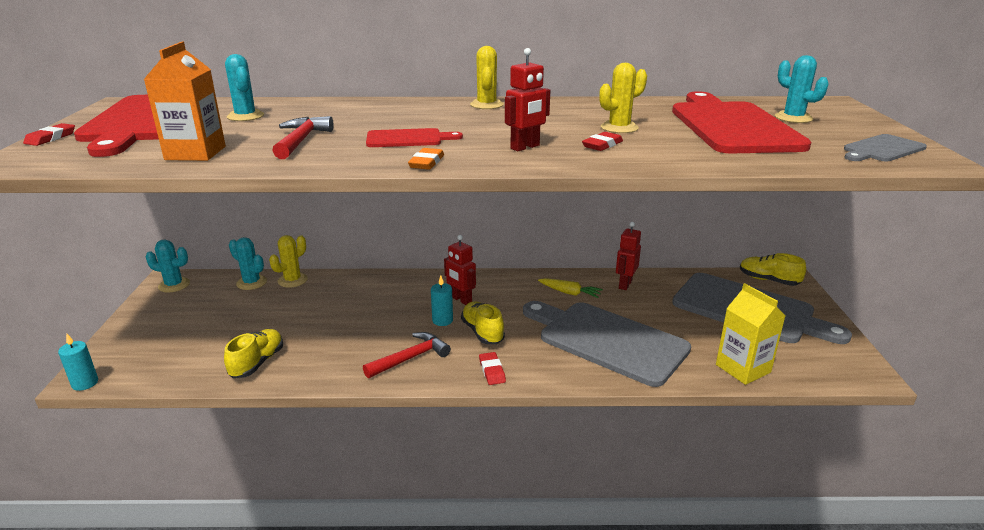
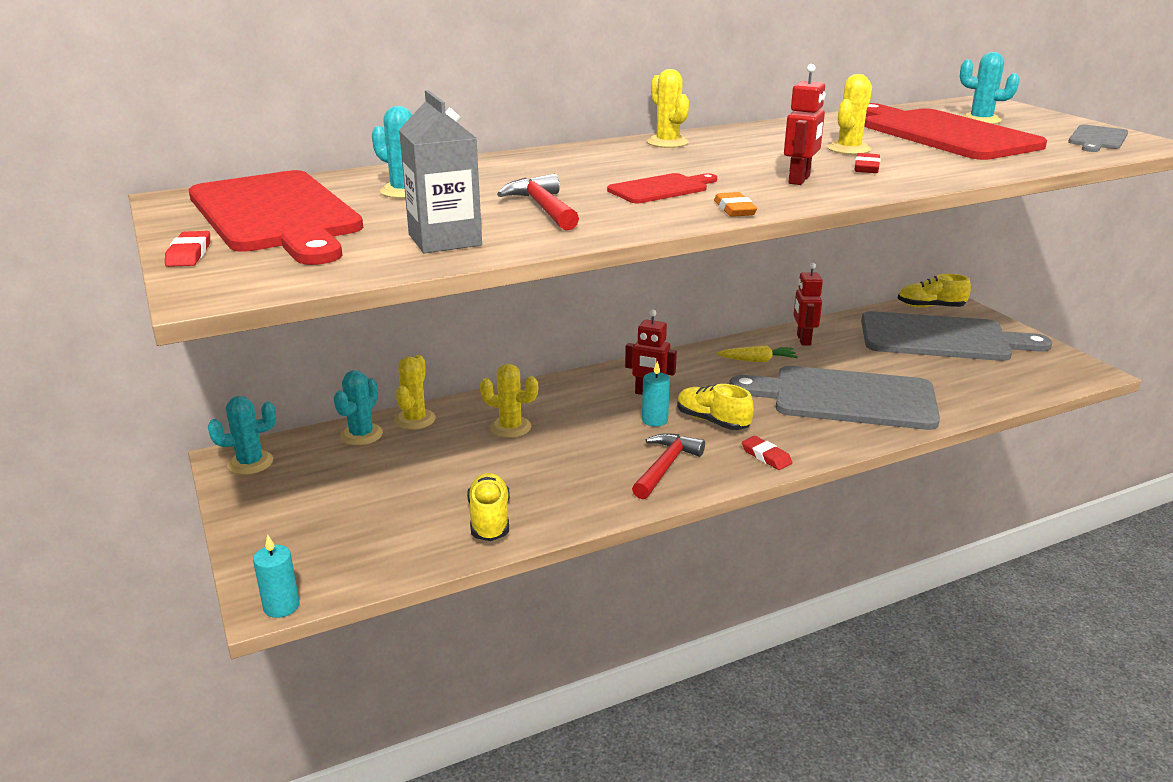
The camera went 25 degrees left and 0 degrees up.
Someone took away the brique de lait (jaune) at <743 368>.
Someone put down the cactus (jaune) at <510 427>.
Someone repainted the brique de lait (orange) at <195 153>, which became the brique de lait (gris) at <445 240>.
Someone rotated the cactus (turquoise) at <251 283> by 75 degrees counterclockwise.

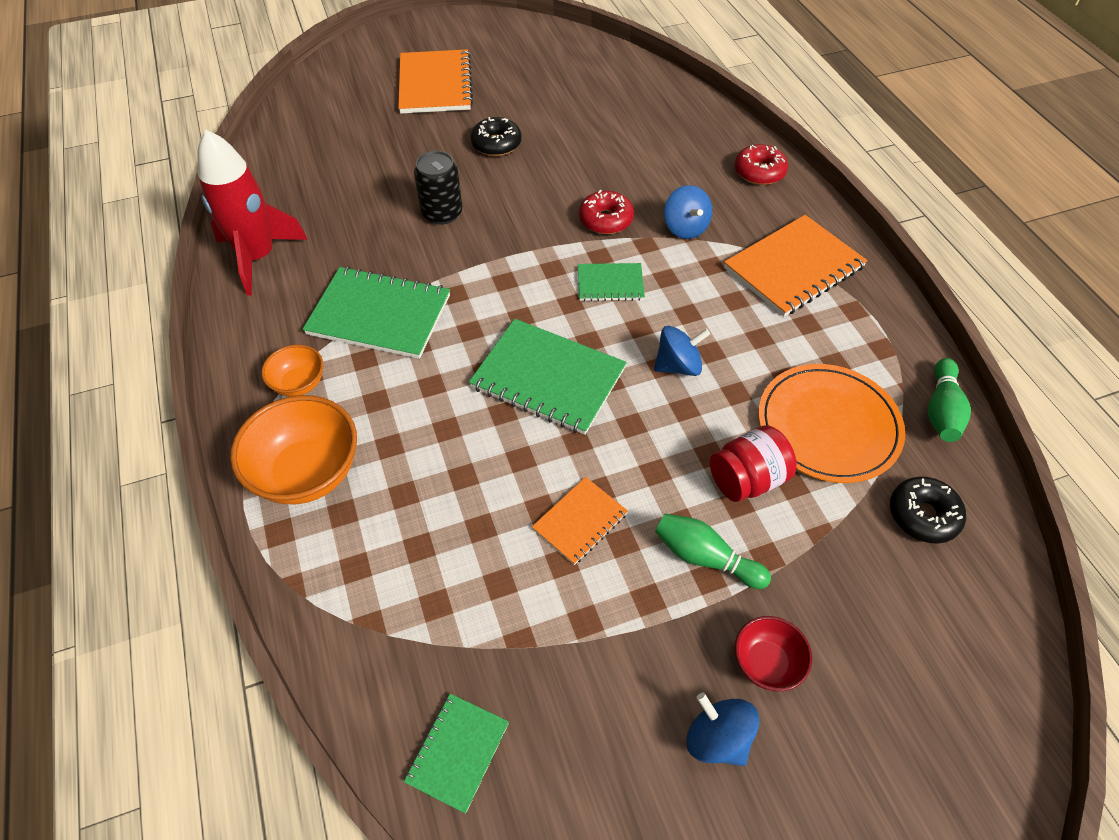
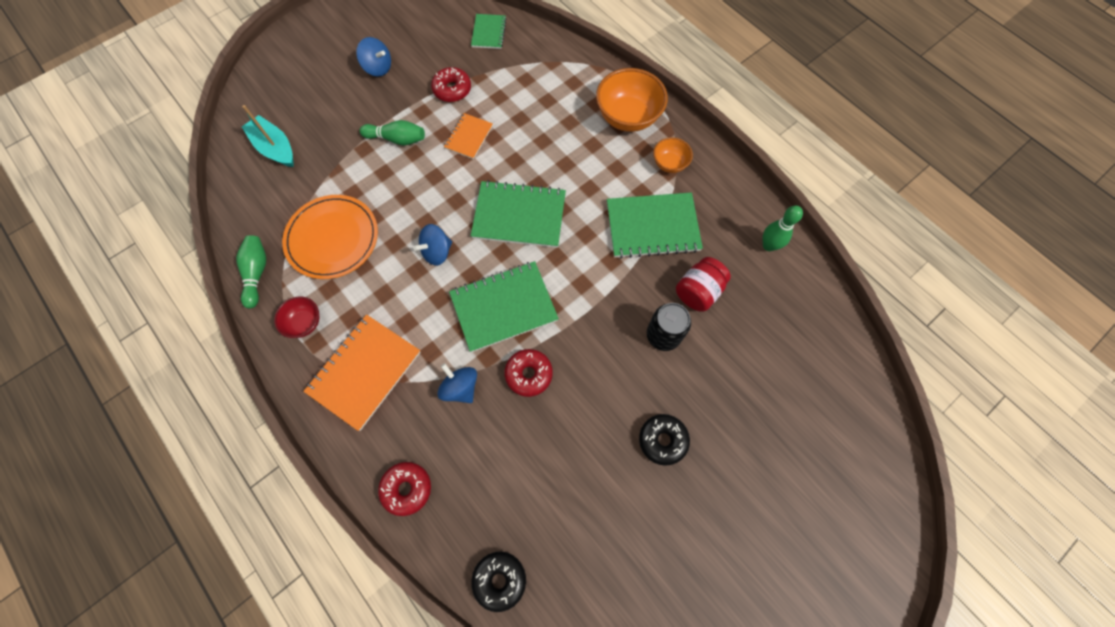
The camera went 160 degrees right and 15 degrees up.
Someone took away the carnet (orange) at <435 84>.
Someone put down the bateau (turquoise) at <275 148>.
Someone put down the beignet (rouge) at <452 89>.
Someone carried the bocal (rouge) from <747 479> to <698 291>.
Someone carried the bol (rouge) from <766 663> to <304 323>.
Someone carried the beignet (noir) from <923 515> to <499 580>.
Someone swapped the fusée (rouge) at <258 257> for the quille (vert) at <768 245>.
Someone scaled the carnet (vert) at <610 284> by 1.83.

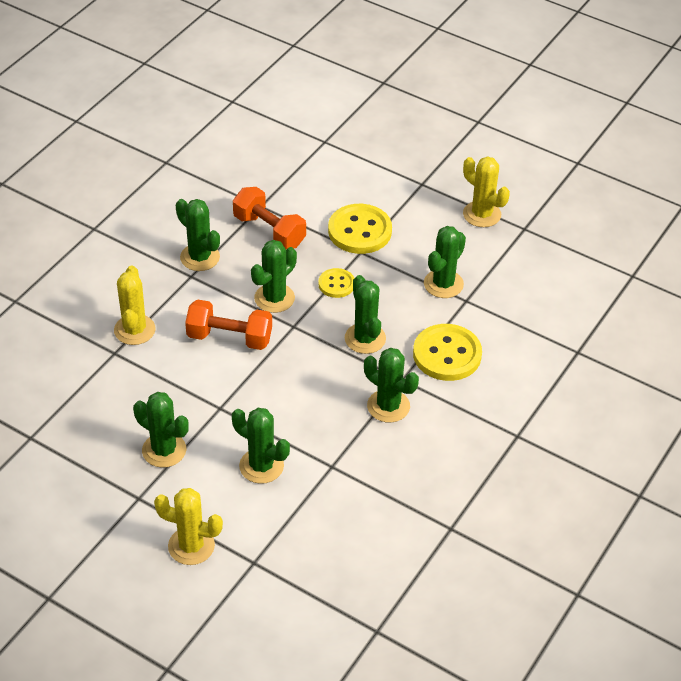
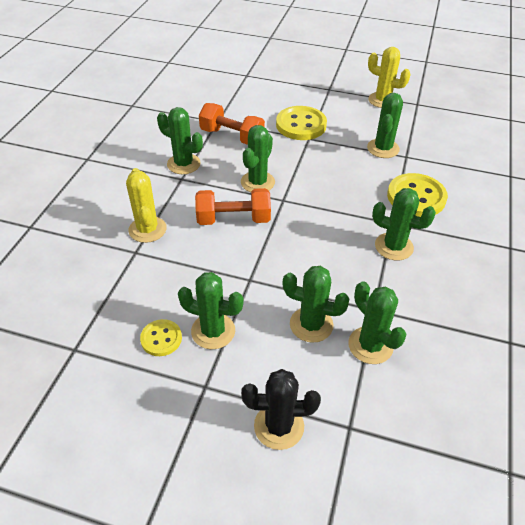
The camera went 15 degrees left and 0 degrees up.
Someone carried the bouton (jaune) from <336 284> to <161 338>.
Someone carried the cactus (vert) from <365 339> to <370 345>.
Someone repainted the cactus (jaune) at <191 546>, which became the cactus (noir) at <279 426>.

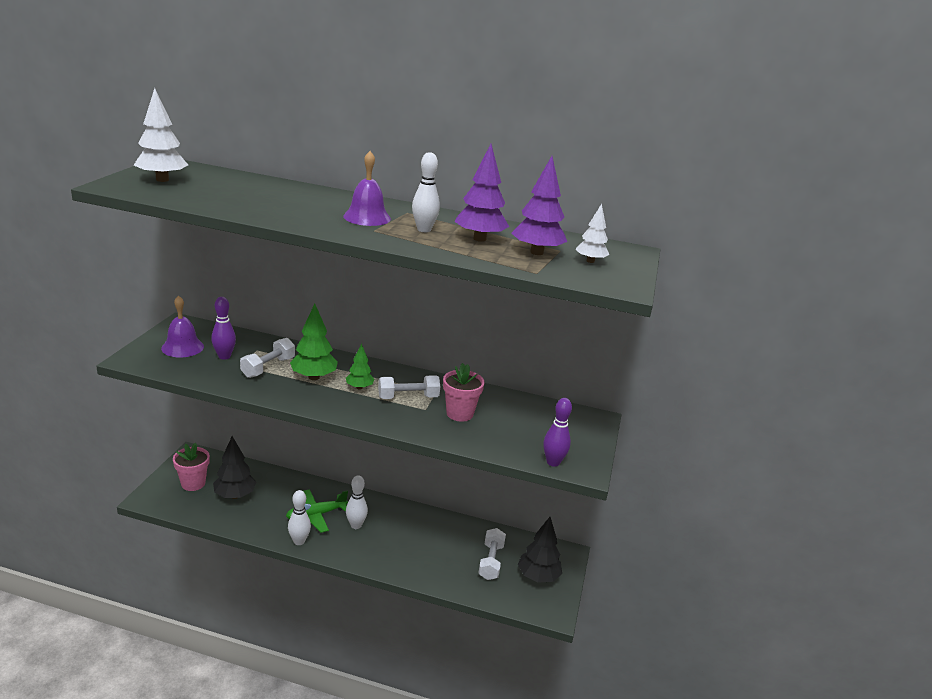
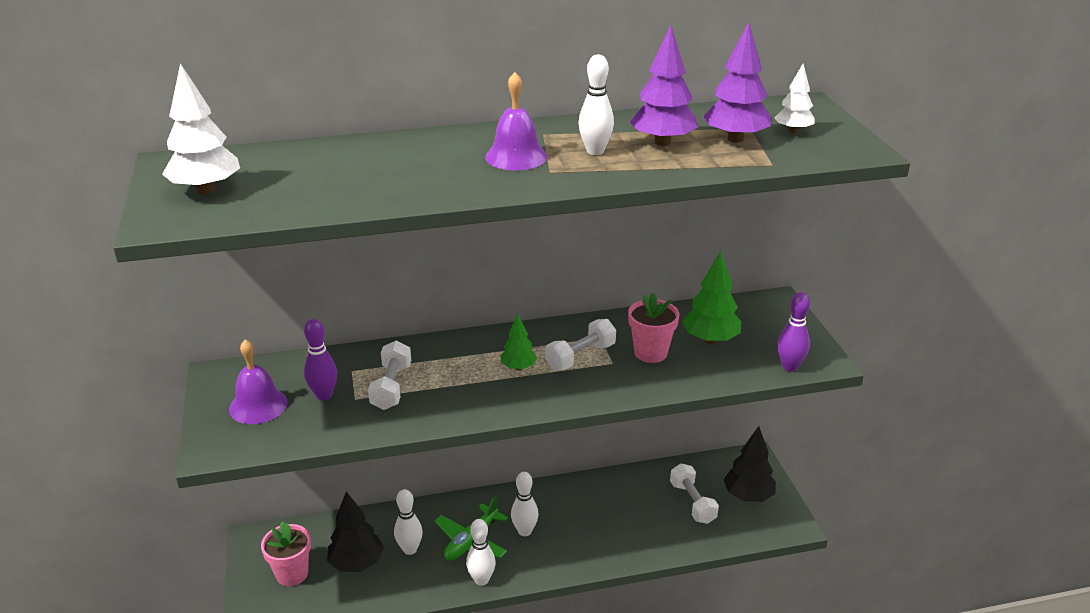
The camera went 25 degrees left and 5 degrees up.
Someone put down the quille (blanc) at <410 549>.
Someone carried the arbre (vert) from <313 377> to <710 340>.

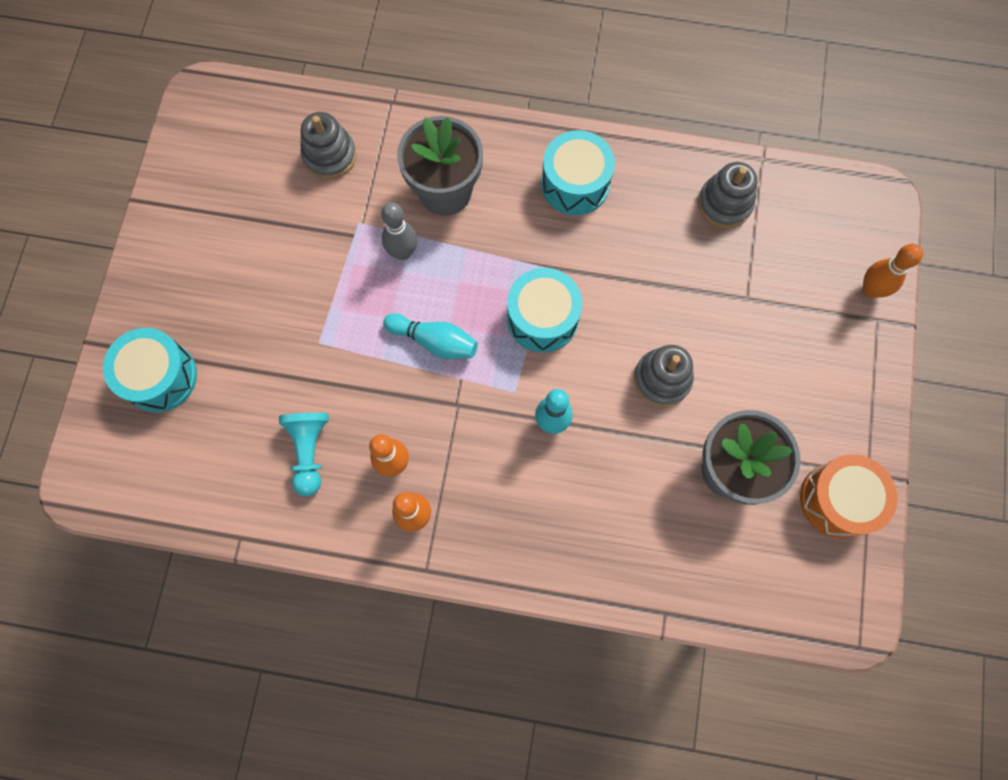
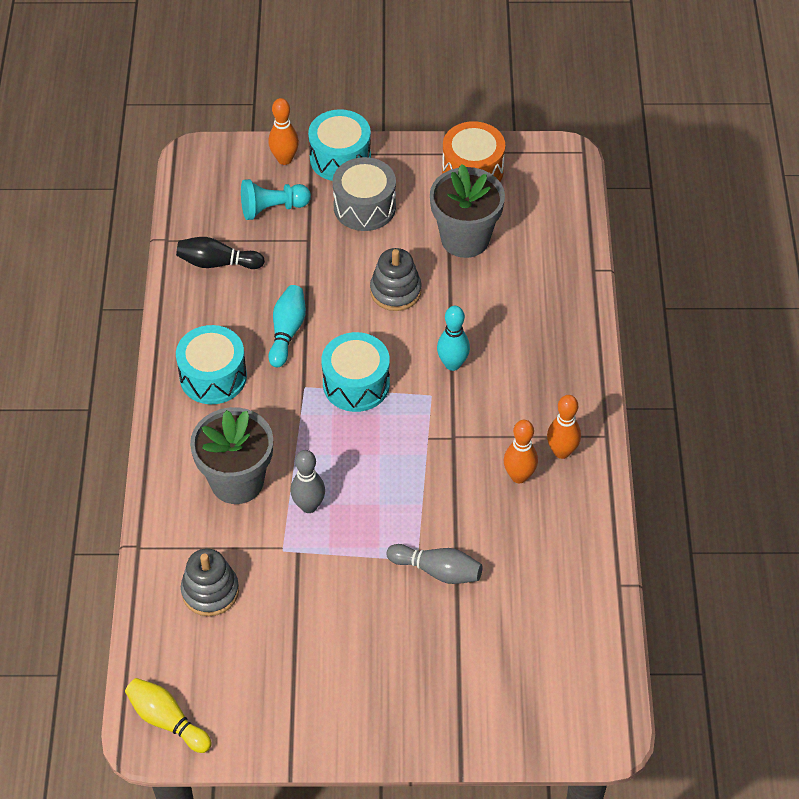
The camera went 100 degrees left and 20 degrees down.
Someone put down the quille (jaune) at <167 720>.
Someone put down the tambour (gris) at <364 207>.
Someone put down the quille (gris) at <437 570>.
Someone carried the tambour (turquoise) from <160 377> to <340 158>.
Someone carried the pion (turquoise) from <309 451> to <272 208>.
Someone carried the quille (turquoise) from <434 341> to <287 331>.
Someone swapped the jouet à empiler (gris) at <724 204> for the quille (noir) at <217 263>.

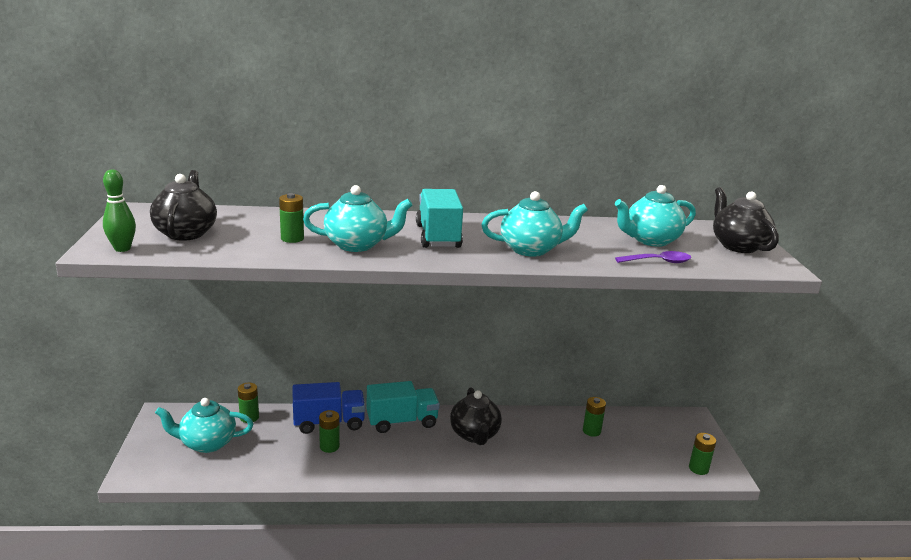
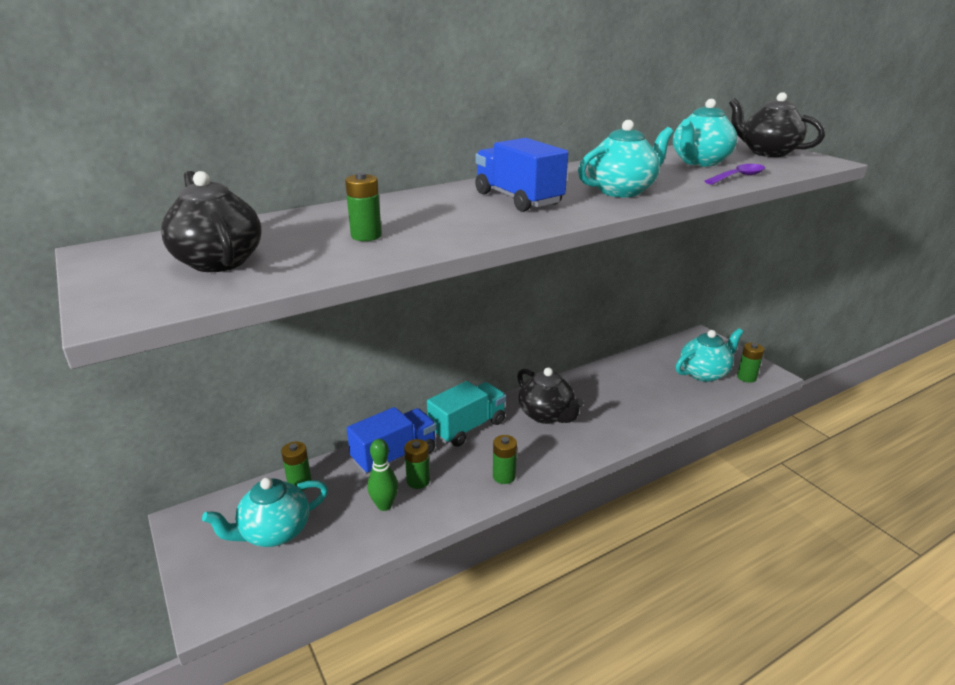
The camera went 25 degrees left and 5 degrees up.
Someone carried the quille (vert) from <122 249> to <384 505>.
Someone carried the théière (turquoise) from <357 245> to <704 373>.
Someone carried the pile (vert) from <591 431> to <504 476>.
Someone repainted the camion (turquoise) at <438 236>, which became the camion (bleu) at <518 199>.

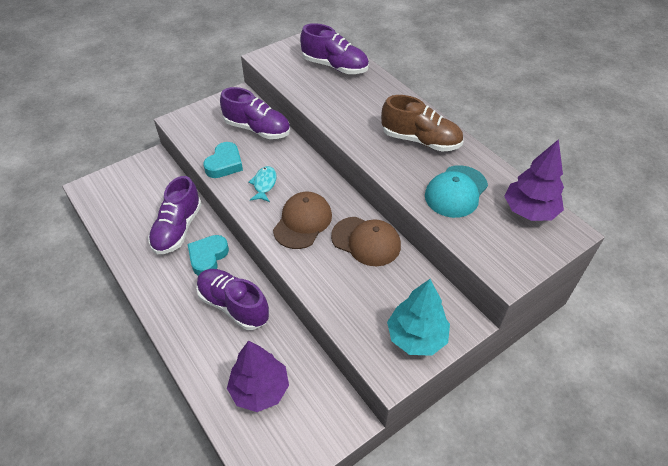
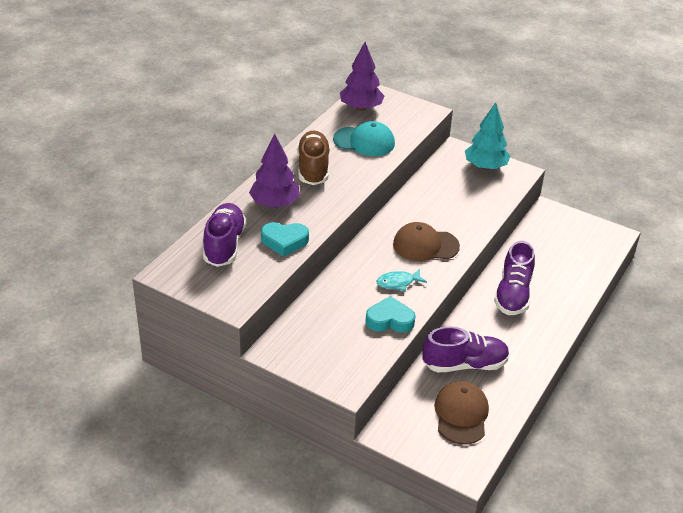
The camera went 115 degrees left and 10 degrees down.
Someone took away the chaussure (violet) at <257 129>.
Someone carried the cœur (turquoise) from <208 257> to <284 241>.
Someone carried the arbre (violet) from <260 389> to <275 204>.
Someone carried the casquette (marron) from <366 241> to <461 414>.

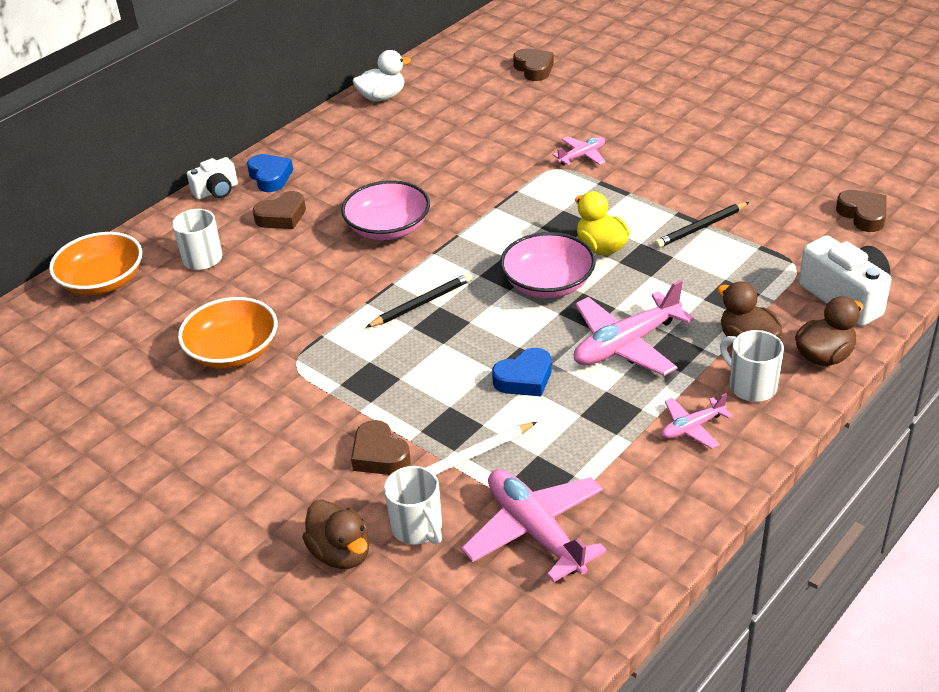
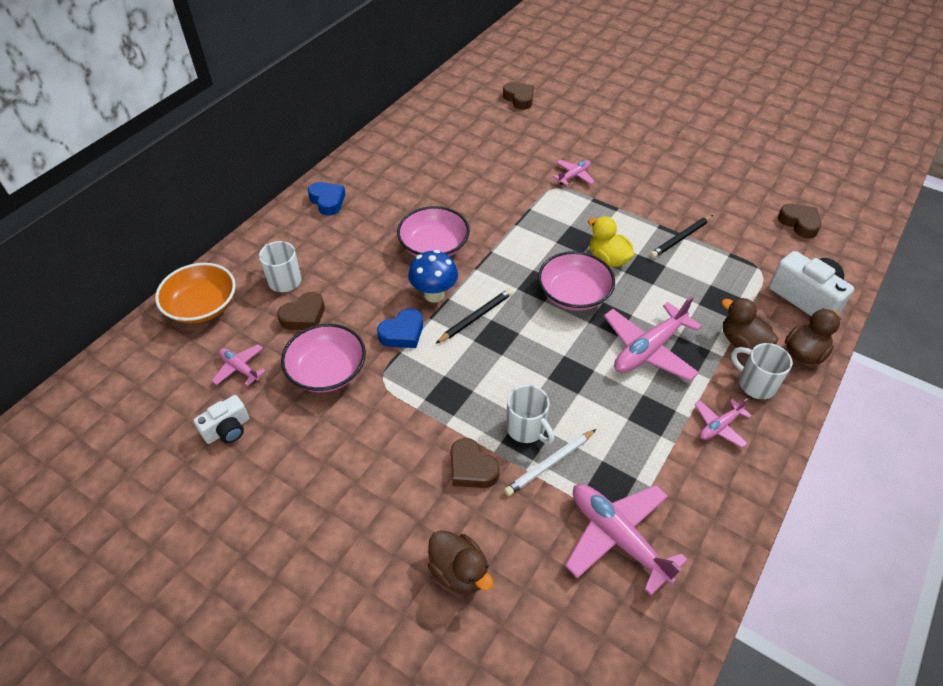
The camera went 10 degrees left and 10 degrees up.
Someone took away the canard (blanc) at <382 97>.
Someone put down the avion (rose) at <240 368>.
Someone put down the champignon (bleu) at <434 294>.
Someone carried the appareil photo (blanc) from <216 191> to <227 429>.
Someone carried the cœur (marron) from <282 216> to <304 316>.
Someone carried the tasse (blanc) from <418 528> to <526 429>.
Someone carried the cœur (bleu) from <524 378> to <402 333>.
Someone repainted the bol (orange) at <233 351>, which became the bol (rose) at <327 371>.

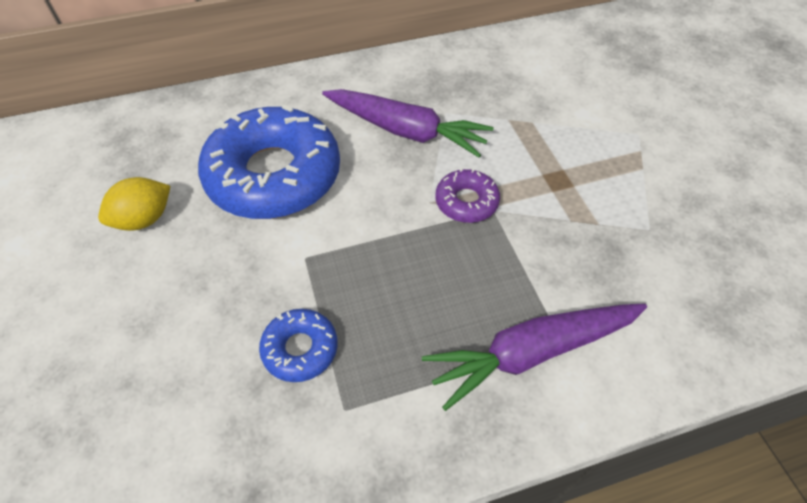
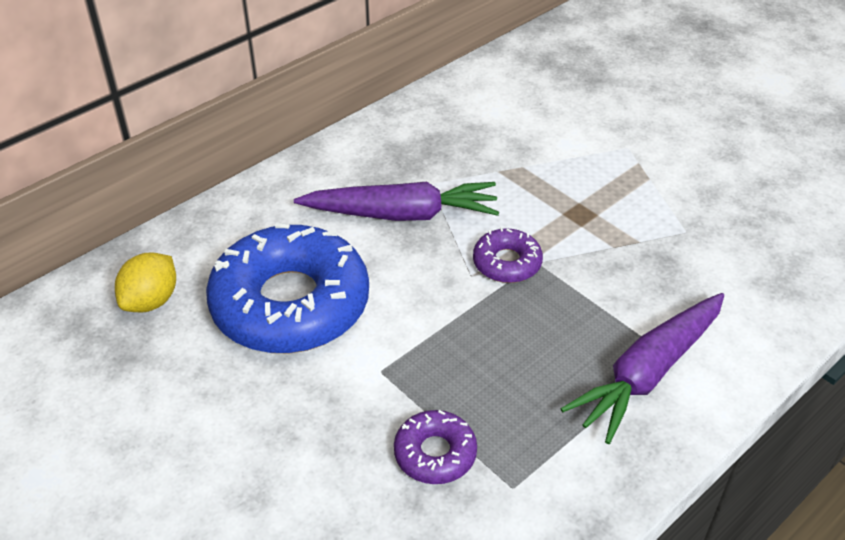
The camera went 25 degrees left and 10 degrees down.
Someone carried the citron (jaune) from <144 219> to <151 301>.
Someone repainted the beignet (bleu) at <300 349>, which became the beignet (violet) at <435 453>.

